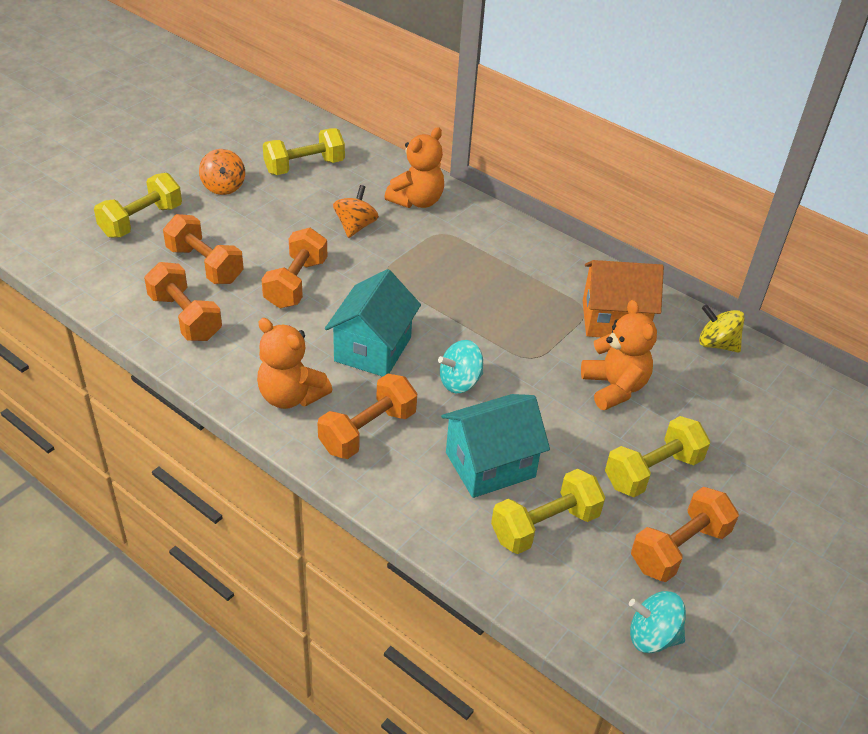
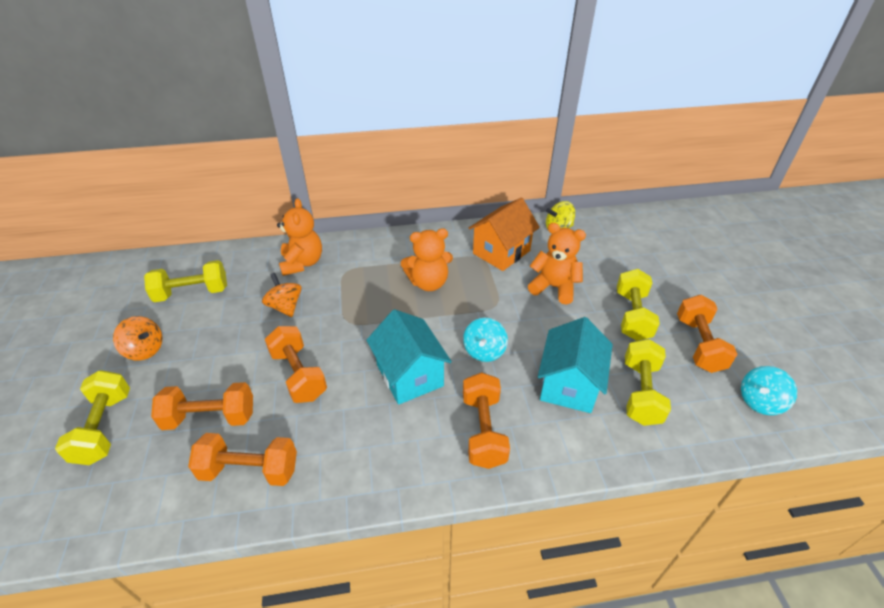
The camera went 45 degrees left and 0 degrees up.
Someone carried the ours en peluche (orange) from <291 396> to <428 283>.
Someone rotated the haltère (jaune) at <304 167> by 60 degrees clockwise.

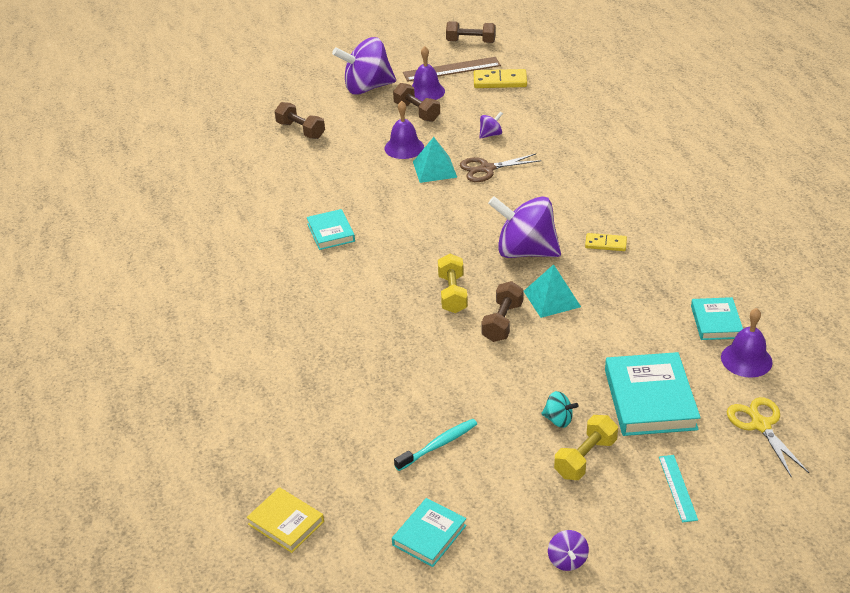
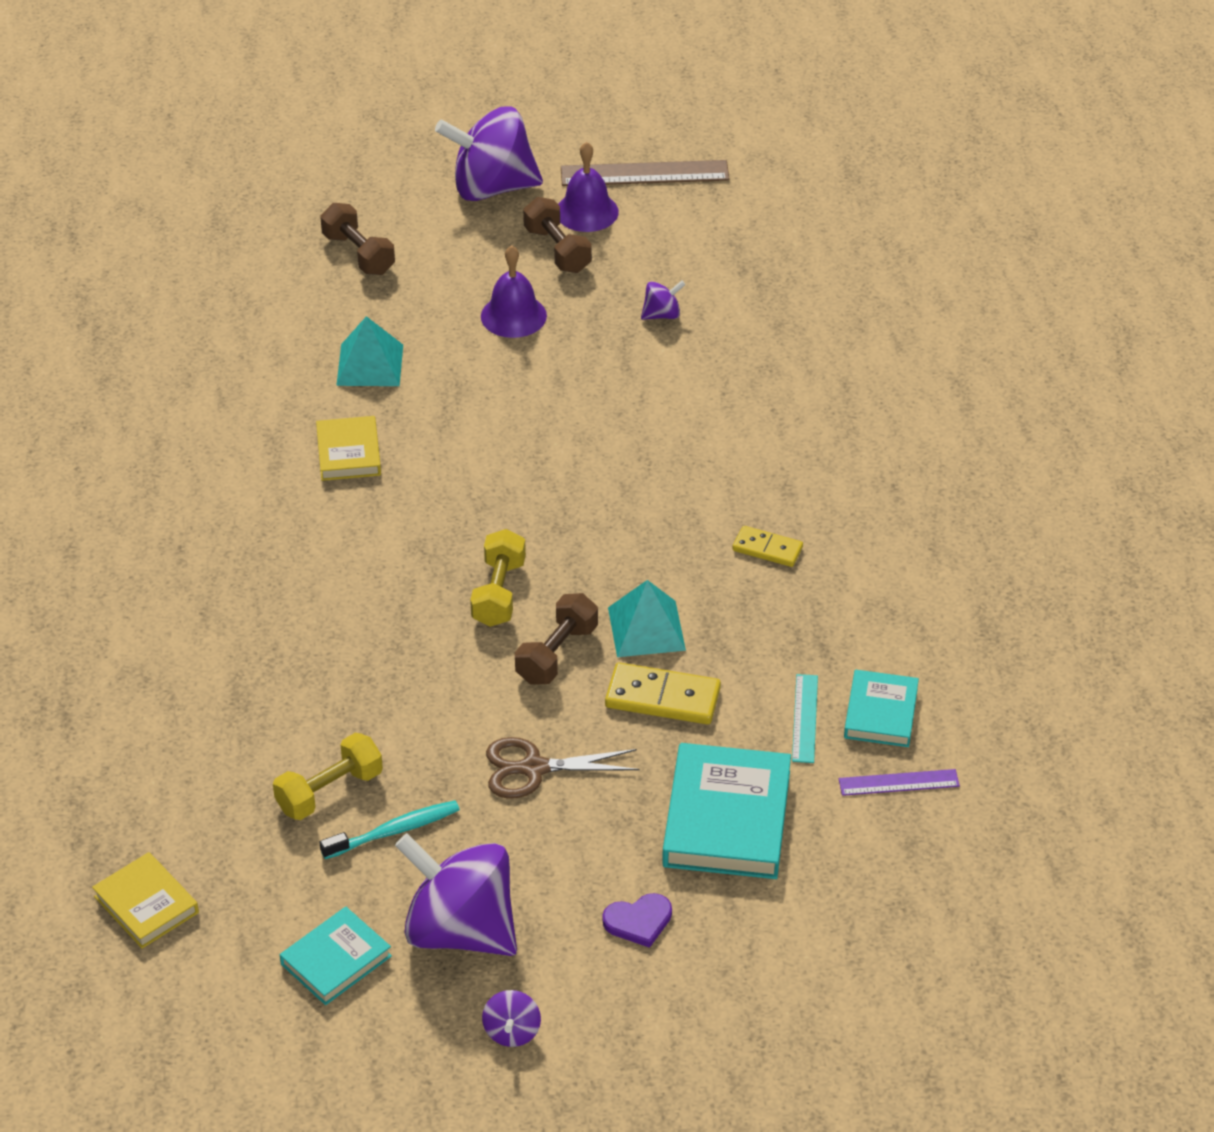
The camera went 10 degrees right and 5 degrees up.
Someone took away the haltère (marron) at <470 42>.
Someone took away the toupie (turquoise) at <558 420>.
Someone took away the ciseaux (jaune) at <760 425>.
Someone put down the cœur (violet) at <638 921>.
Someone carried the pyramide (turquoise) from <434 169> to <370 365>.
Someone carried the ciseaux (marron) from <487 169> to <534 768>.
Someone carried the domino (jaune) from <500 81> to <662 697>.
Someone carried the toupie (violet) from <525 251> to <460 930>.
Someone carried the haltère (jaune) from <585 458> to <329 791>.
Someone carried the règle (turquoise) from <677 488> to <804 718>.
Someone swapped the cloche (violet) at <746 359> for the règle (violet) at <898 782>.
Someone repainted the livre (turquoise) at <331 232>, which became the livre (jaune) at <348 453>.

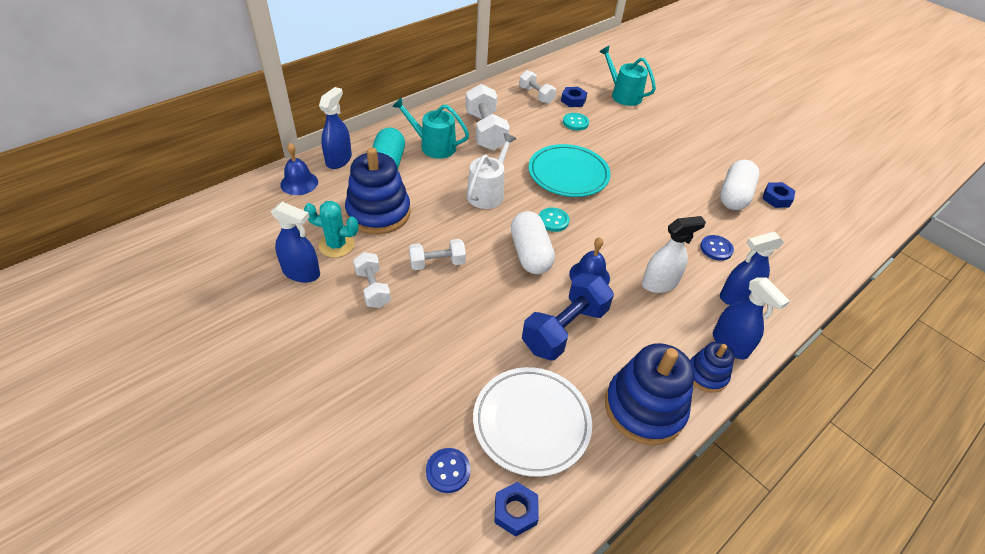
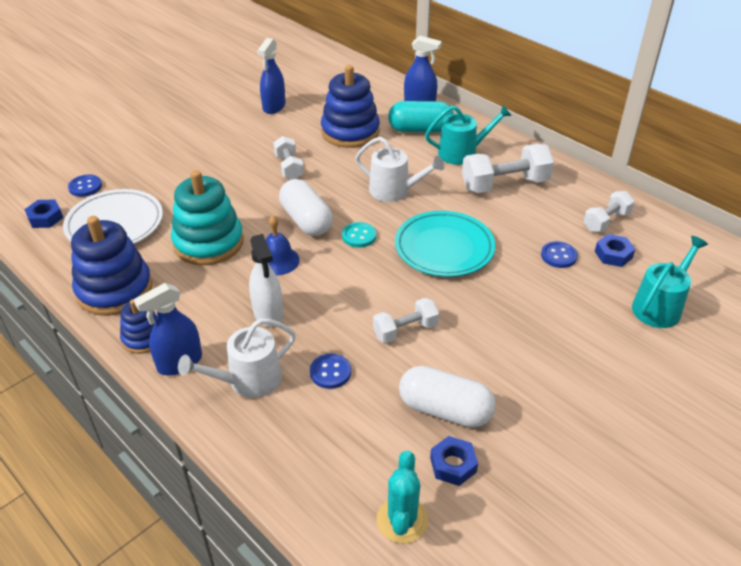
The camera went 90 degrees right and 5 degrees down.
Someone took away the cloche (bleu) at <299 183>.
Someone carried the cactus (turquoise) from <336 245> to <402 520>.
Someone carried the haltère (blanc) from <372 288> to <405 330>.
Someone swapped the haltère (bleu) at <564 329> for the jouet à empiler (turquoise) at <208 243>.
Someone swapped the vaporisateur (bleu) at <737 297> for the arrosoir (blanc) at <248 380>.
Someone repainted the bouton (turquoise) at <575 122>, which became the bouton (bleu) at <558 256>.
Someone rotated the arrosoir (turquoise) at <434 146> by 60 degrees clockwise.
Someone rotated the gélule (blanc) at <530 254> by 75 degrees clockwise.

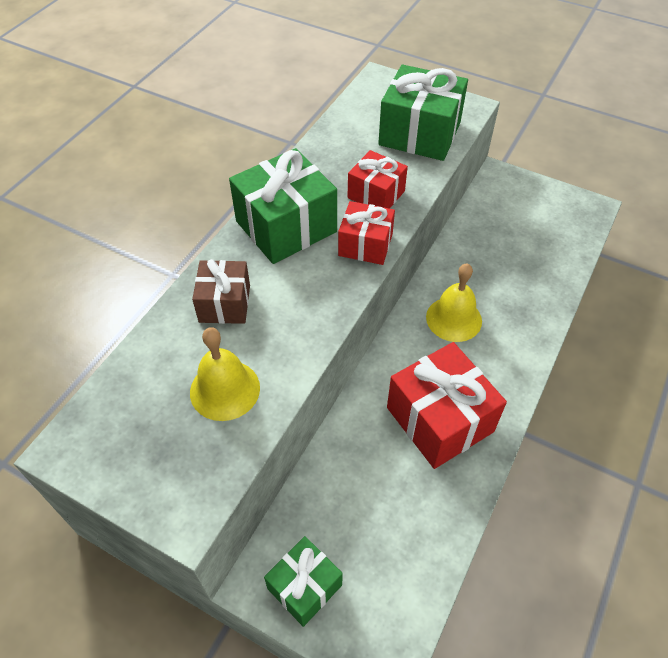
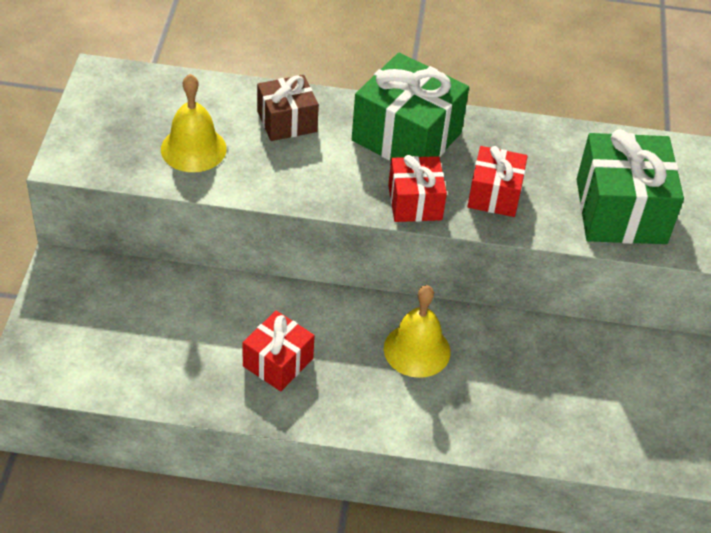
The camera went 65 degrees right and 5 degrees down.
Someone took away the cadeau (vert) at <304 587>.
Someone scaled the cadeau (rouge) at <440 419> by 0.59.

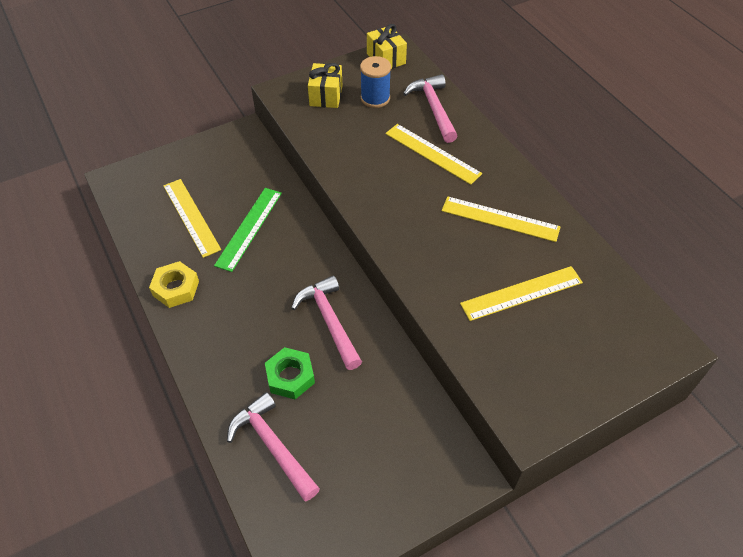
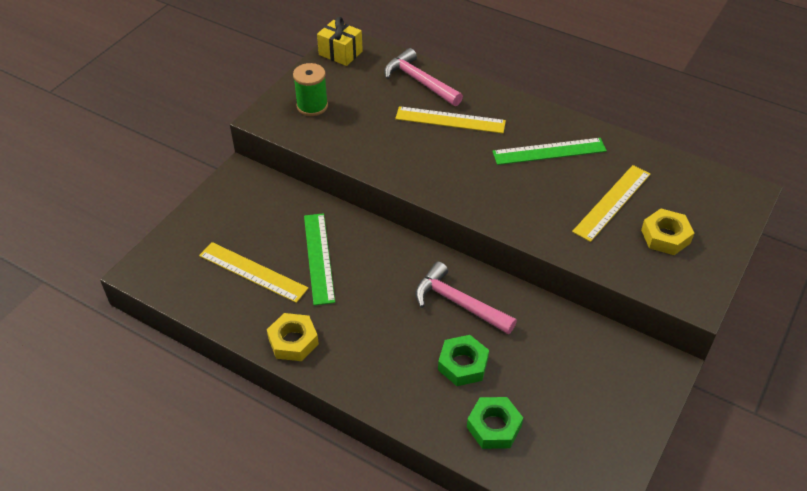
The camera went 30 degrees left and 5 degrees down.
Someone took away the bobine (bleu) at <375 98>.
Someone put down the écrou (jaune) at <665 236>.
Someone swapped the marteau (rose) at <272 445> for the écrou (vert) at <494 427>.
Someone swapped the cadeau (jaune) at <326 96> for the bobine (vert) at <312 106>.
Someone repainted the règle (jaune) at <500 219>, which became the règle (vert) at <549 151>.

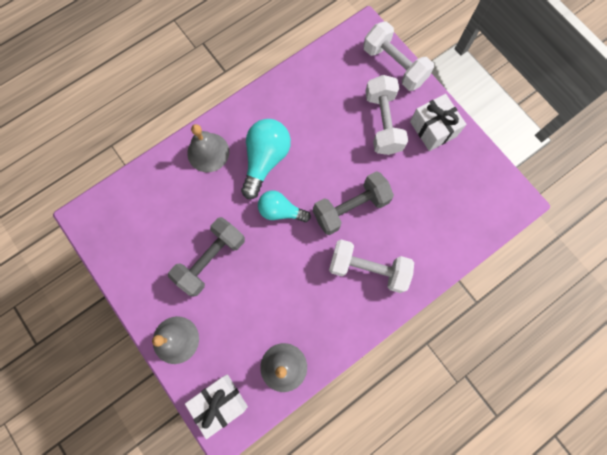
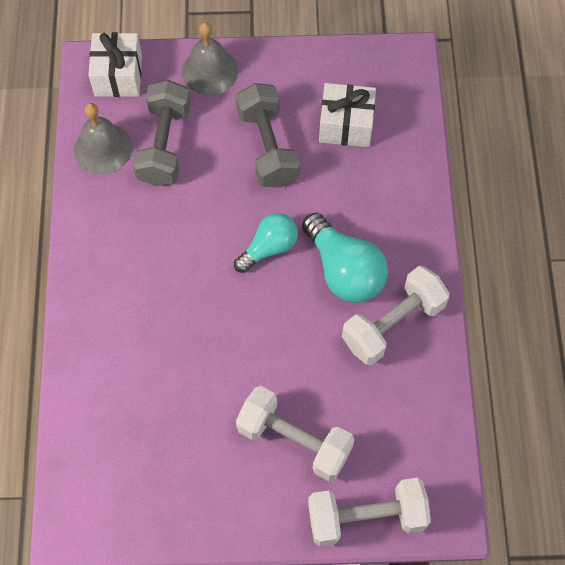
The camera went 125 degrees right and 10 degrees down.
Someone took away the cloche (gris) at <208 152>.
Someone carried the haltère (gris) from <350 208> to <164 145>.
Someone carried the haltère (blanc) from <368 269> to <393 324>.
Someone carried the cadeau (blanc) from <433 129> to <346 125>.

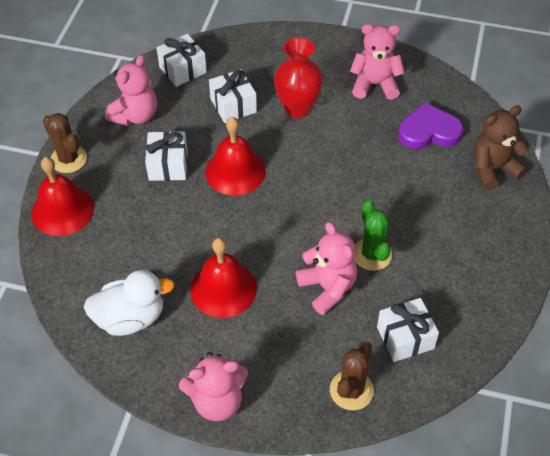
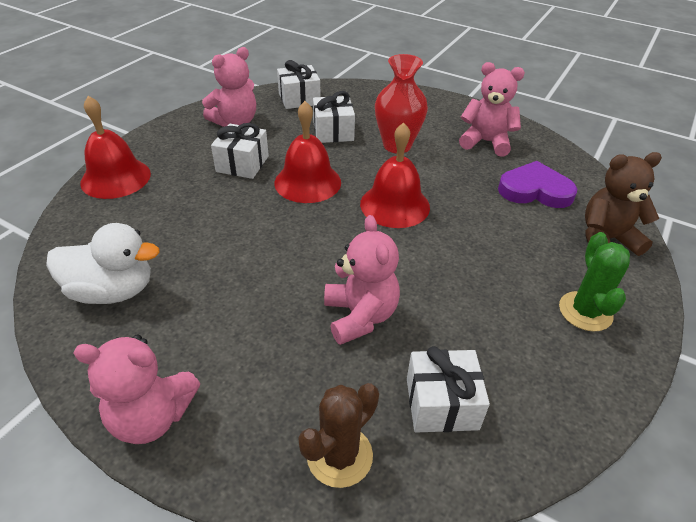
The camera went 15 degrees right and 10 degrees down.
Someone took away the cactus (marron) at <68 159>.
Someone carried the cloche (rouge) from <223 289> to <395 205>.
Someone carried the cactus (vert) from <372 254> to <585 311>.

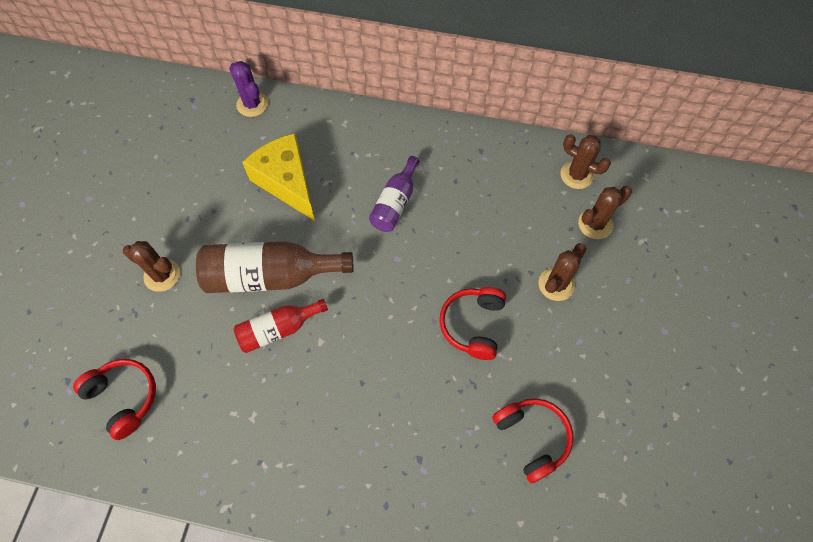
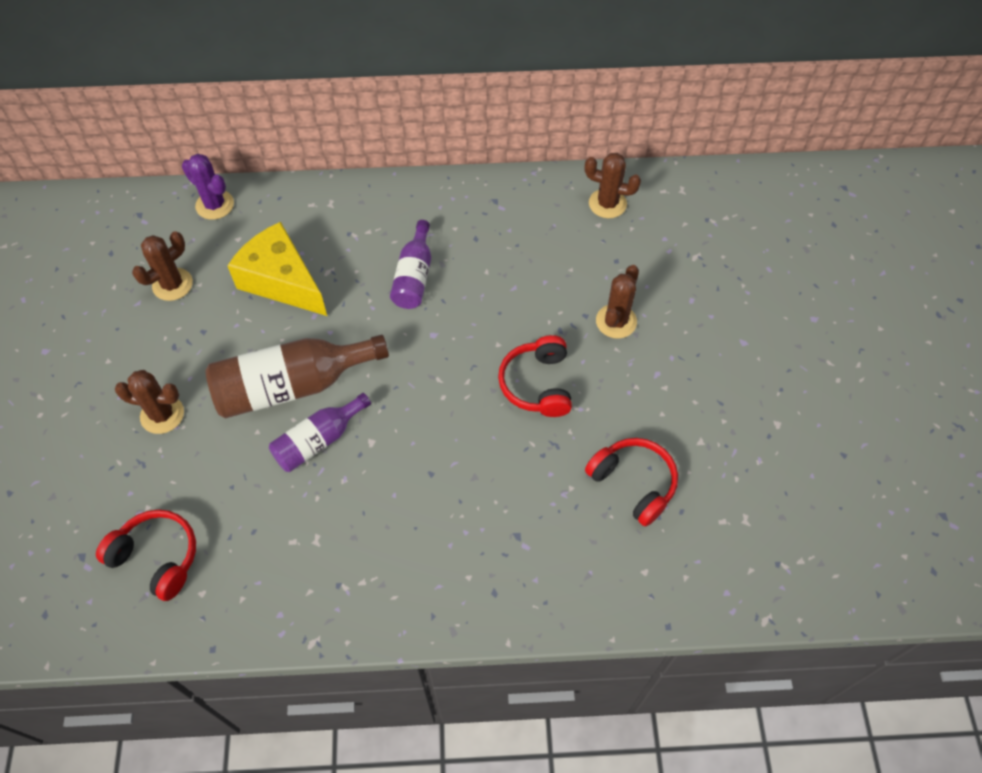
The camera went 15 degrees left and 5 degrees down.
Someone carried the cactus (marron) from <595 224> to <172 284>.
Someone repainted the bouteille (rouge) at <278 329>, which became the bouteille (violet) at <318 440>.

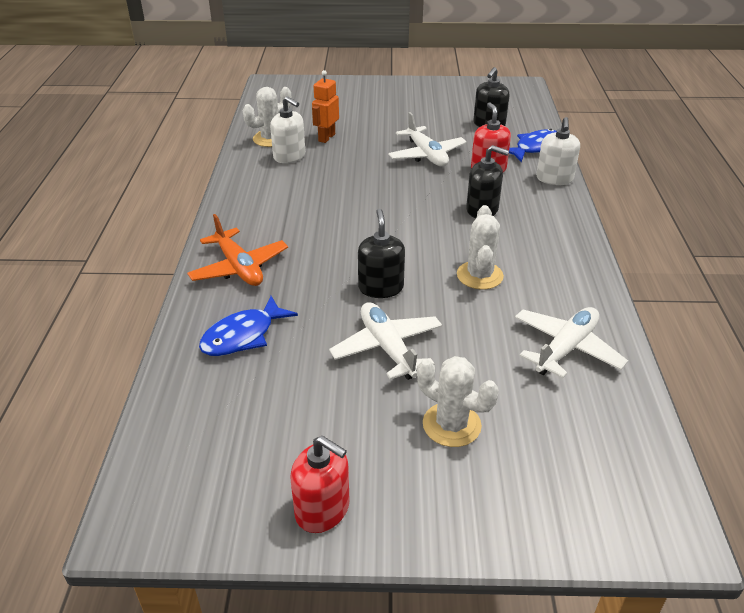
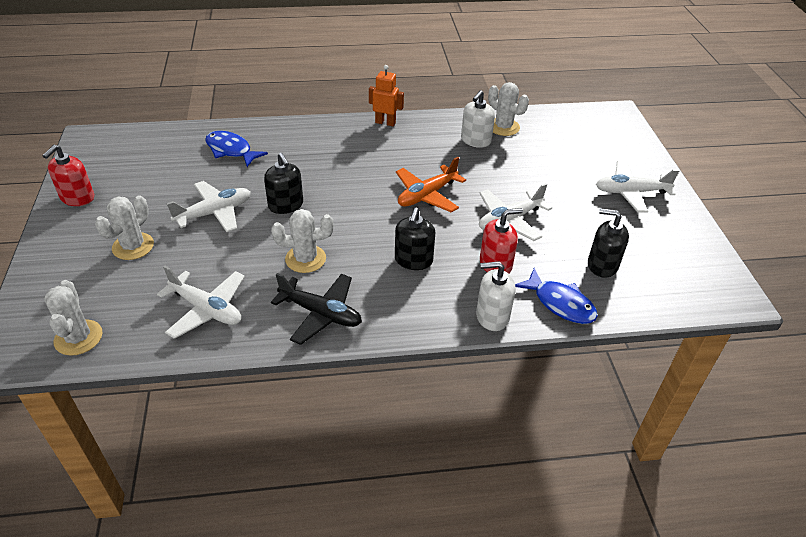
The camera went 80 degrees right and 5 degrees up.
Someone put down the cactus (blanc) at <78 338>.
Someone put down the avion (noir) at <321 313>.
Someone put down the avion (blanc) at <631 192>.
Someone carried the avion (orange) from <239 267> to <427 195>.
Someone carried the robot (orange) from <326 137> to <385 122>.
Someone rotated the distributeur de savon (noir) at <381 288> by 75 degrees clockwise.

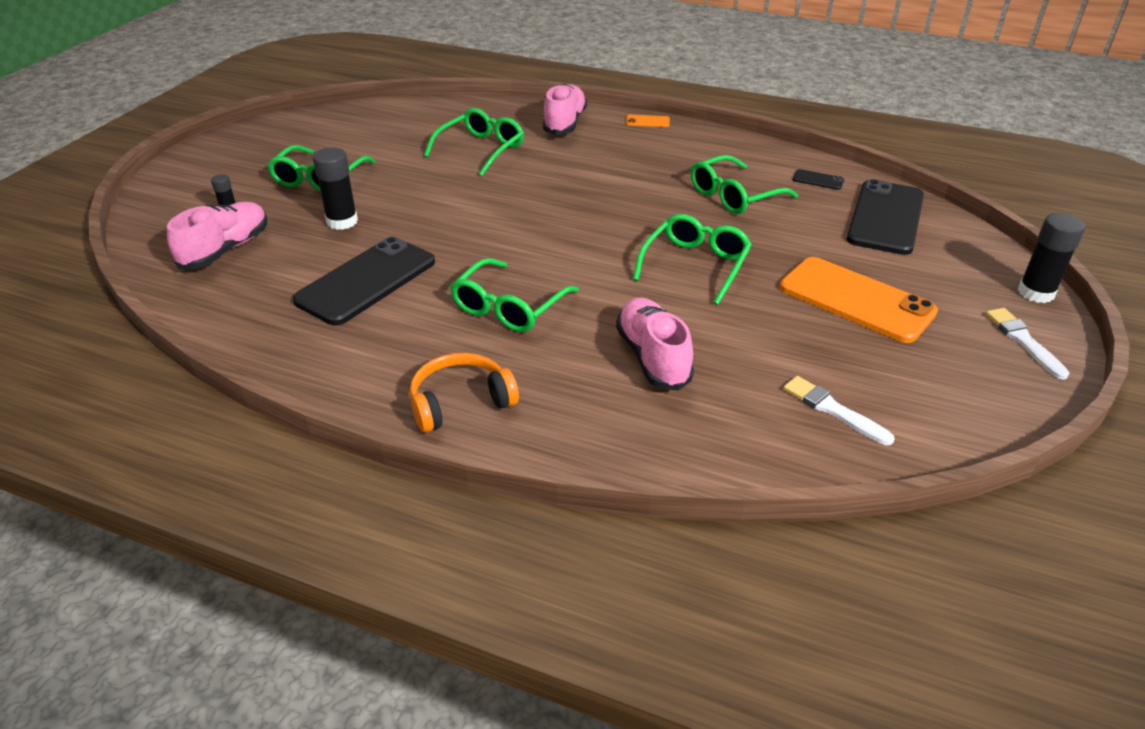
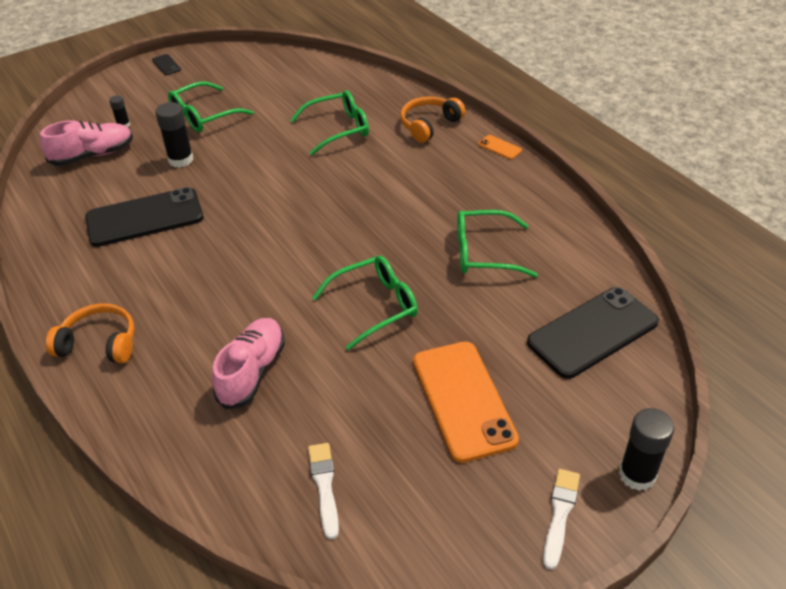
The camera went 35 degrees right and 5 degrees up.
Someone took away the lunettes (vert) at <509 307>.
Someone carried the téléphone (noir) from <818 180> to <166 65>.
Someone swapped the chaussure (rose) at <564 123> for the casque audio (orange) at <429 125>.

